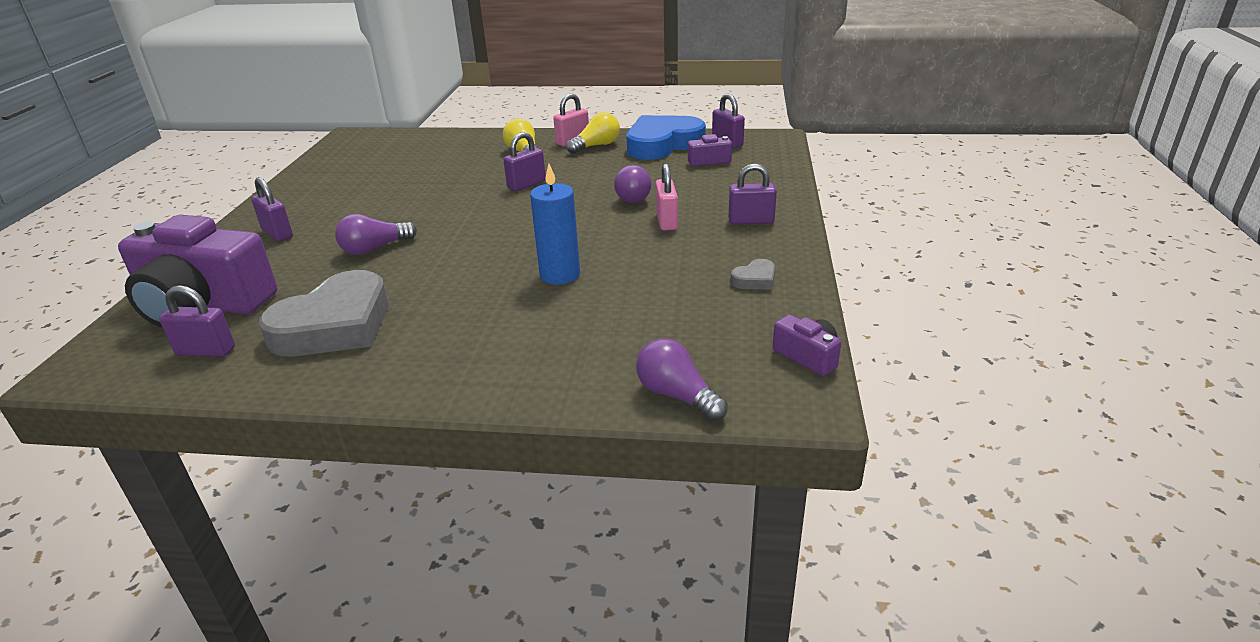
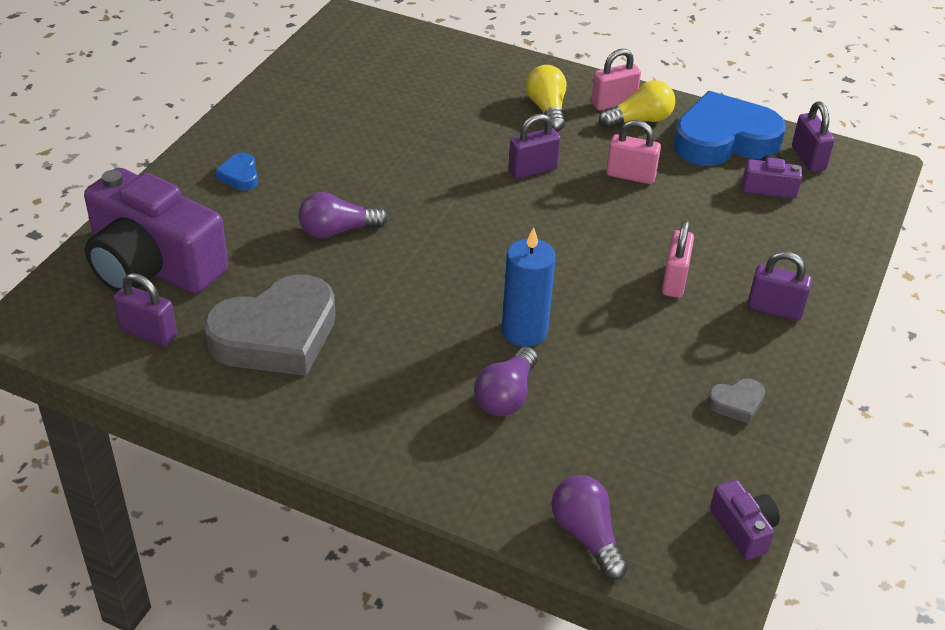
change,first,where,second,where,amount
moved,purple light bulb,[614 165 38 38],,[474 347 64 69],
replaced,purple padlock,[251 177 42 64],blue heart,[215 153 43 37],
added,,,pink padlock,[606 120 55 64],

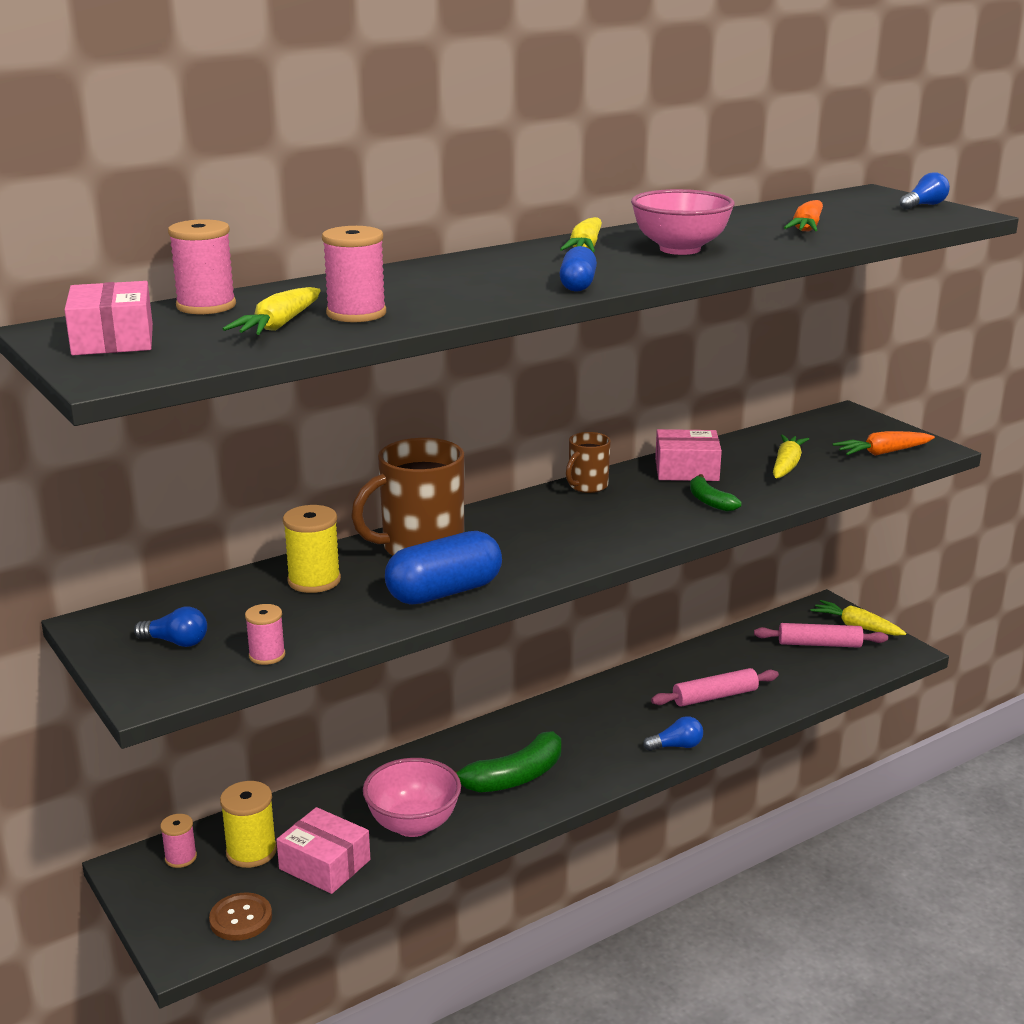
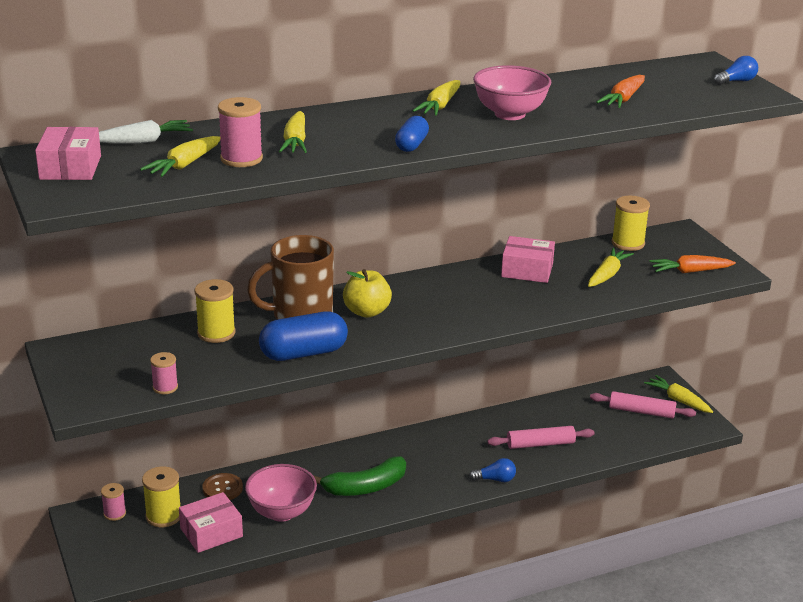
change,first,where,second,where,amount
replaced,pink spool,[168 219 68 95],white carrot,[99 120 94 24],
removed,brown mug,[566 432 45 61],,,
removed,green banana,[690 474 52 38],,,
removed,blue light bulb,[134 607 73 40],,,
turned,pink box,[276 807 94 87],,[179 492 64 61],75 degrees counterclockwise
moved,brown button,[209 892 63 49],,[203 473 40 27],
added,,,yellow carrot,[279 111 28 42],
added,,,yellow spool,[612 196 38 55],
added,,,yellow apple,[343 269 49 49],

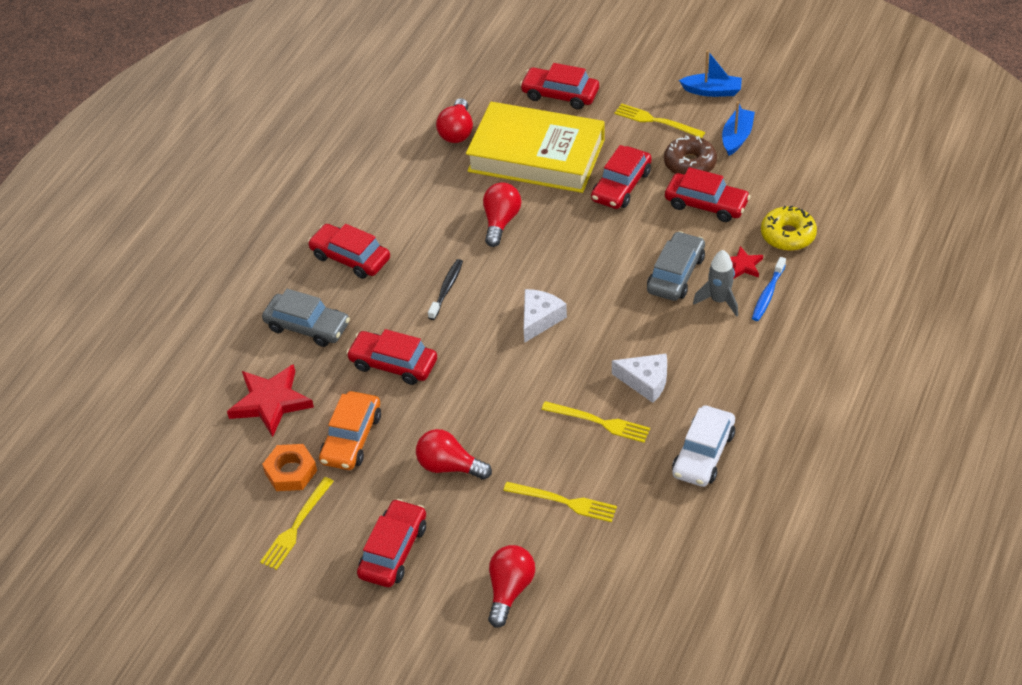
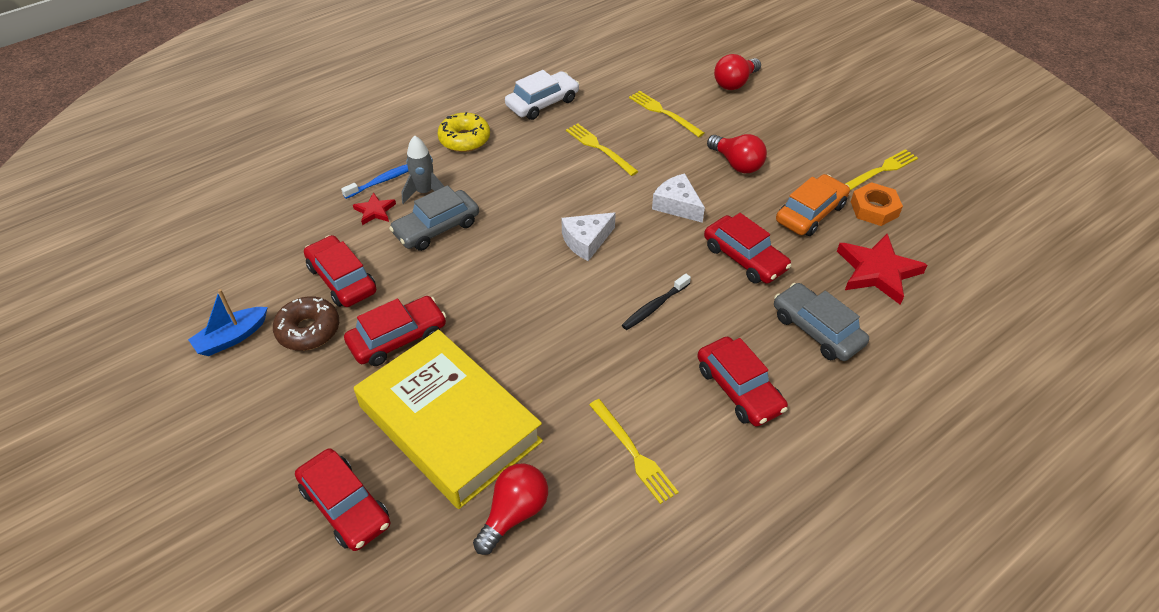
change,first,where,second,where,amount
removed,blue boat,[679 50 63 47],,,
moved,yellow fork,[614 103 91 35],,[589 399 90 105],
removed,red light bulb,[483 182 38 65],,,
moved,yellow donut,[761 206 56 45],,[437 112 53 40],
moved,white cheese,[612 354 55 49],,[652 174 53 49],
removed,red car,[357 499 69 88],,,

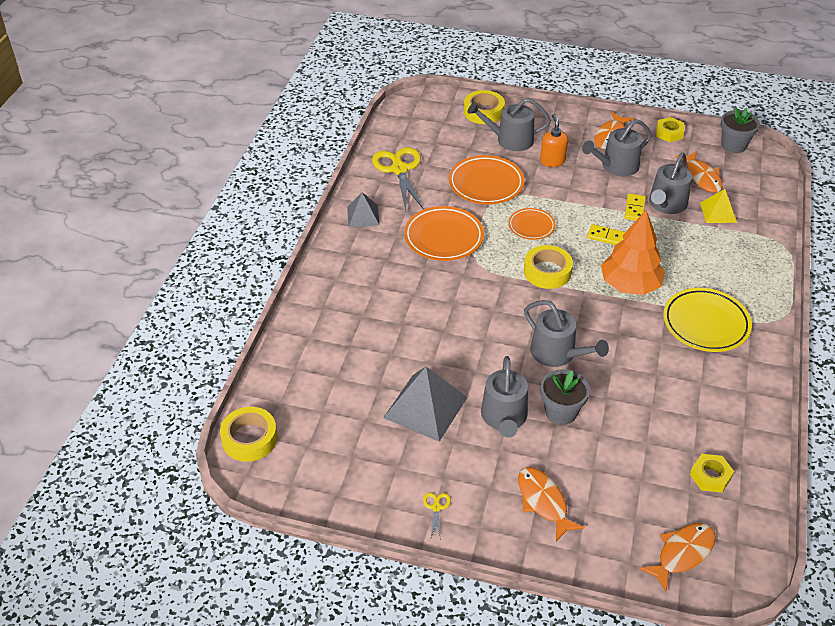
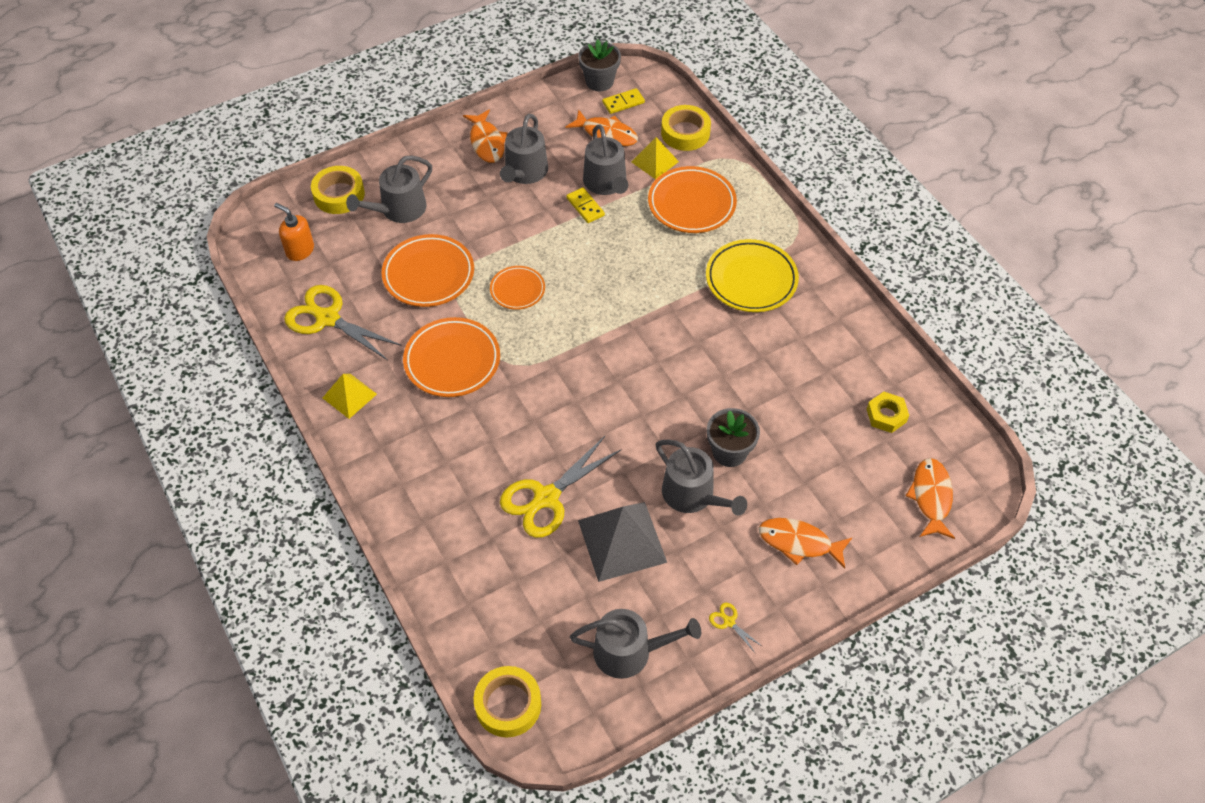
change,first,where,second,where,amount
moved,orange soap dispenser,[540 114 28 53],,[274 203 40 58],
removed,yellow nut,[656 117 28 25],,,
recoloured,grey pyramid,[347 192 33 35],yellow pyramid,[323 374 54 45],
removed,orange tree,[601 210 64 85],,,
moved,yellow domino,[587 224 38 21],,[602 88 43 26],
moved,yellow tape,[524 245 49 44],,[661 105 50 46],
moved,grey watering can,[524 300 85 67],,[570 609 131 70],
added,,,orange plate,[648 166 89 67],
added,,,yellow scissors,[500 436 122 102],

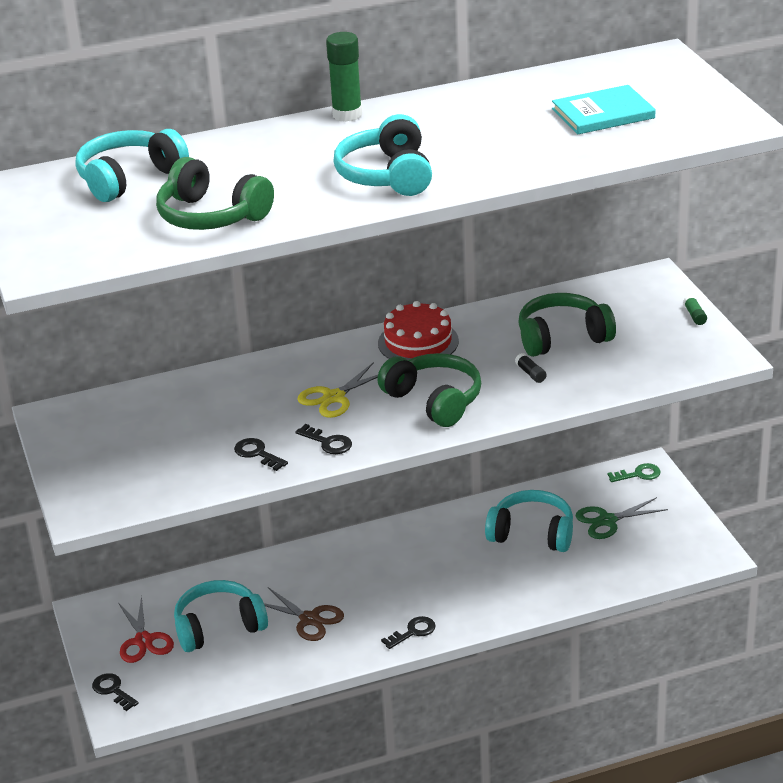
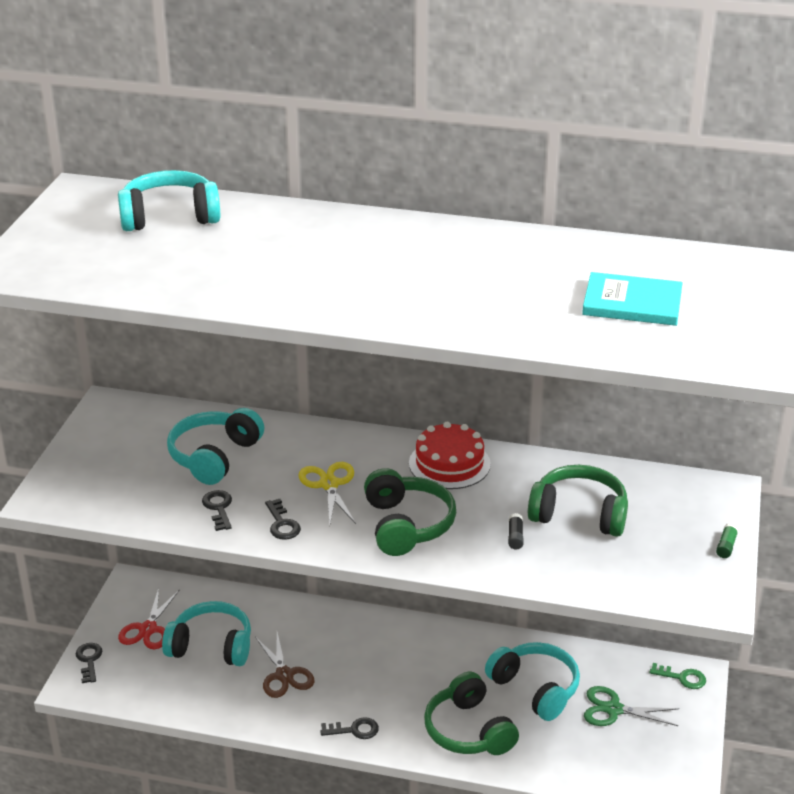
change,first,where,second,where,amount
removed,green glue stick,[326 32 36 90],,,
moved,turquoise headphones,[333 114 99 82],,[167 408 97 77],
moved,green headphones,[156 157 118 73],,[424 672 95 83],
turned,yellow scissors,[297 362 81 56],,[298 462 58 64],90 degrees clockwise

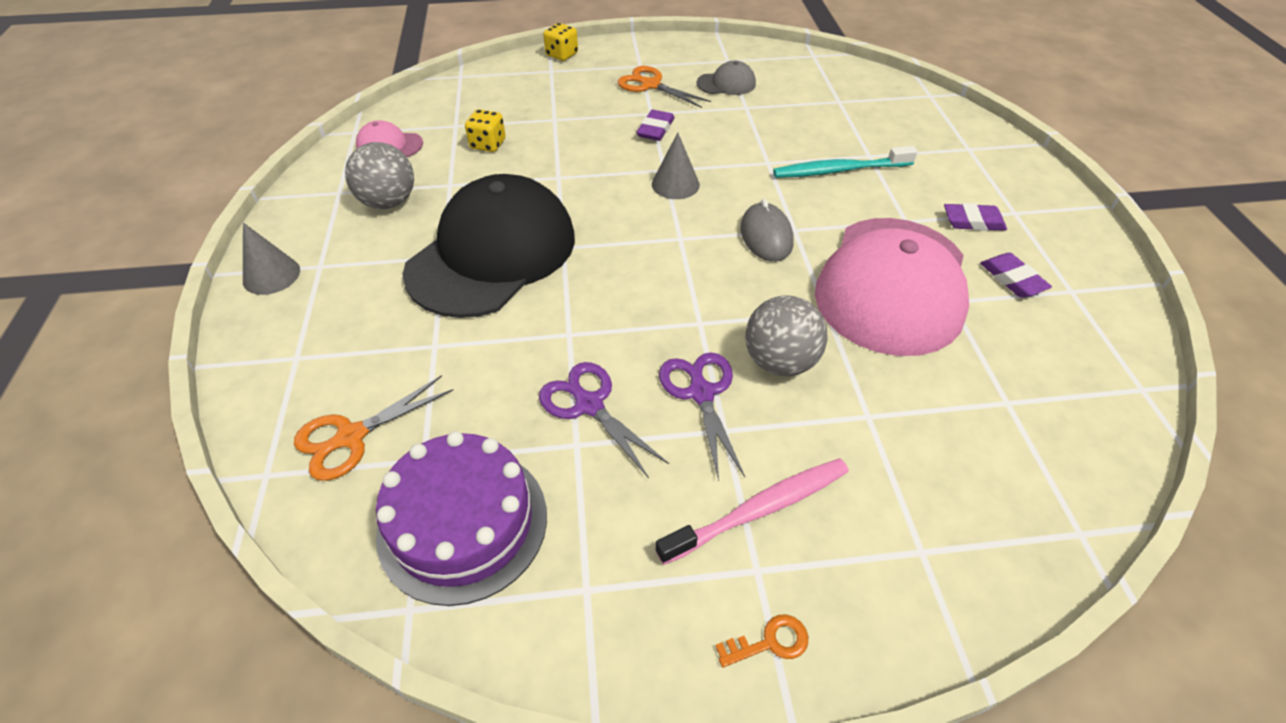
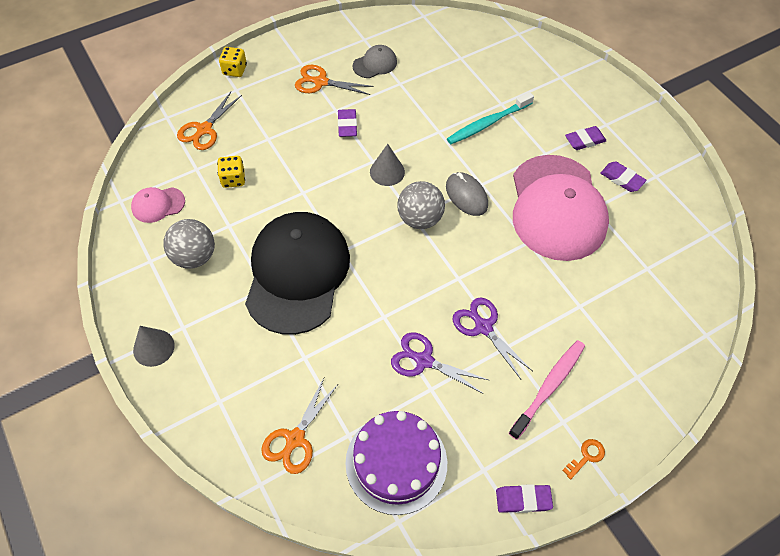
change,first,where,second,where,amount
moved,grey ball,[745 295 83 81],,[397 181 48 48],
added,,,orange scissors,[177 92 65 58],
added,,,purple eraser,[496 484 57 29],

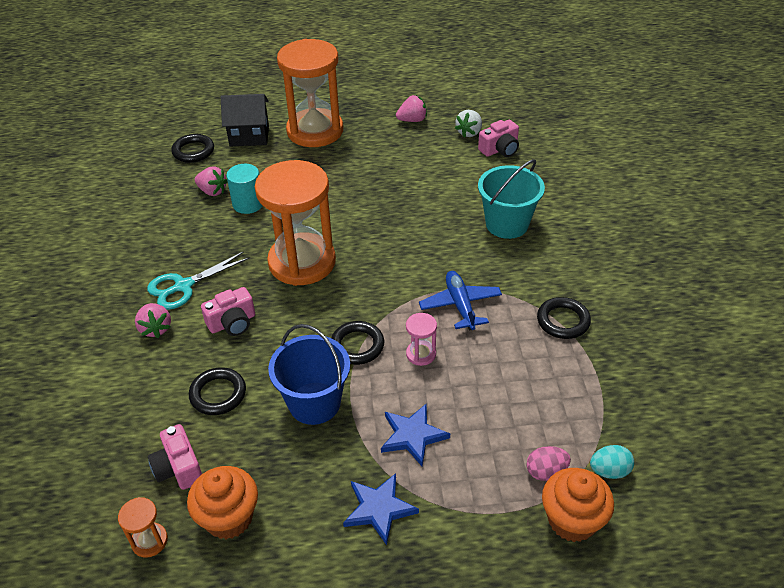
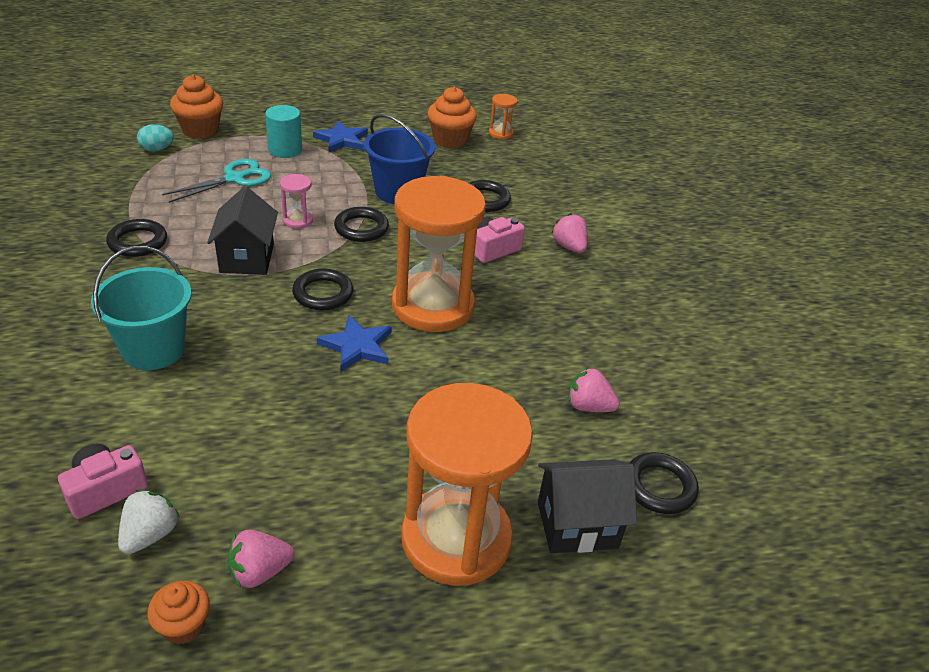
change,first,where,second,where,amount
moved,turquoise cylinder,[226 164 37 50],,[265 105 37 53],
moved,turquoise scissors,[147 251 103 59],,[162 159 109 44],
replaced,blue plane,[419 271 83 60],black house,[207 186 71 89],
moved,blue star,[381 403 69 63],,[317 315 75 57],
removed,pink camera,[148 424 54 66],,,
removed,pink egg,[526 446 45 35],,,
added,,,black ring,[292 269 61 41],
added,,,orange cupcake,[147 581 63 63],

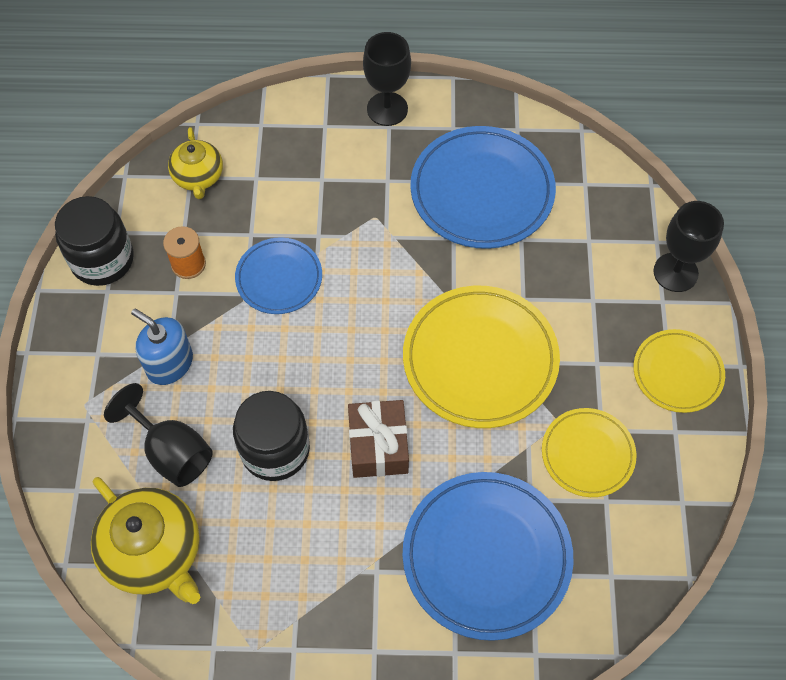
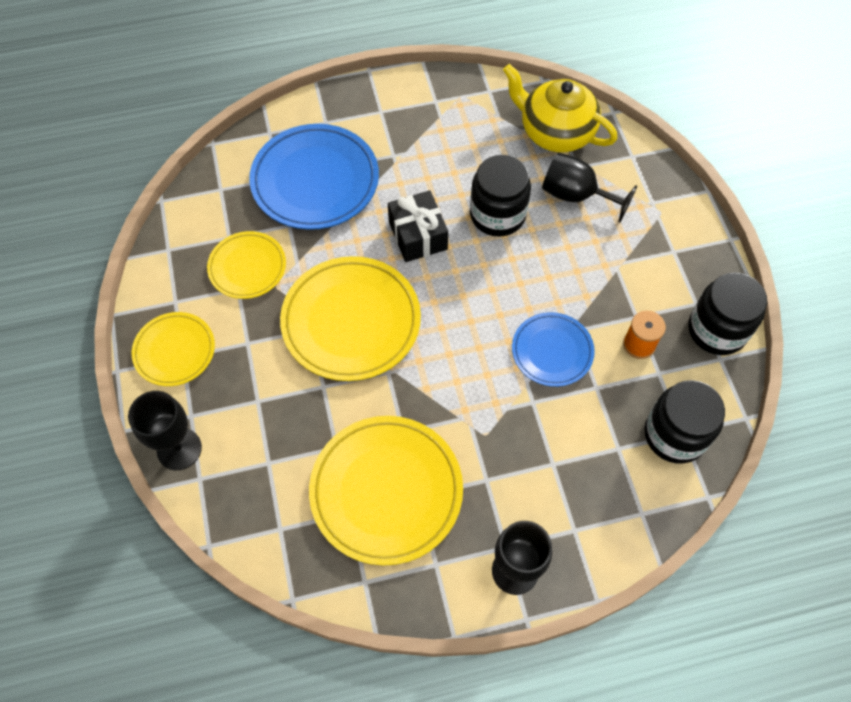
change,first,where,second,where,amount
recoloured,blue plate,[410 126 146 123],yellow plate,[309 416 154 150],
replaced,yellow teapot,[168 127 55 72],black jar,[644 380 81 84],
removed,blue soap dispenser,[131 308 62 77],,,
recoloured,brown gift,[348 400 61 78],black gift,[388 190 60 72],

